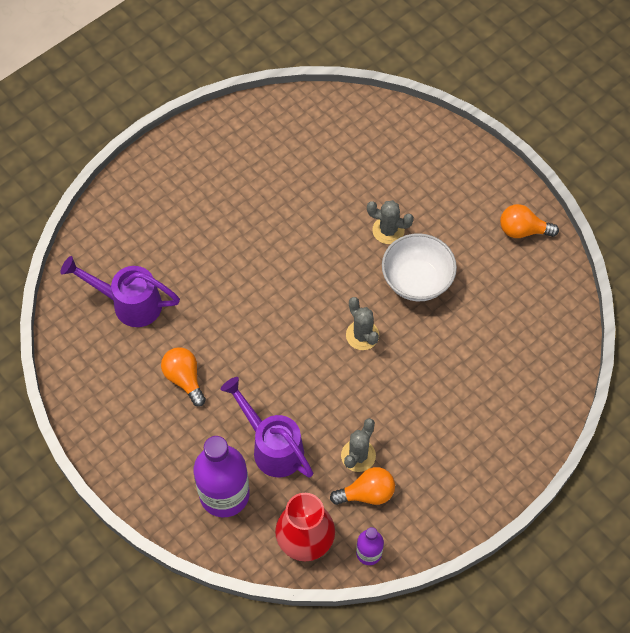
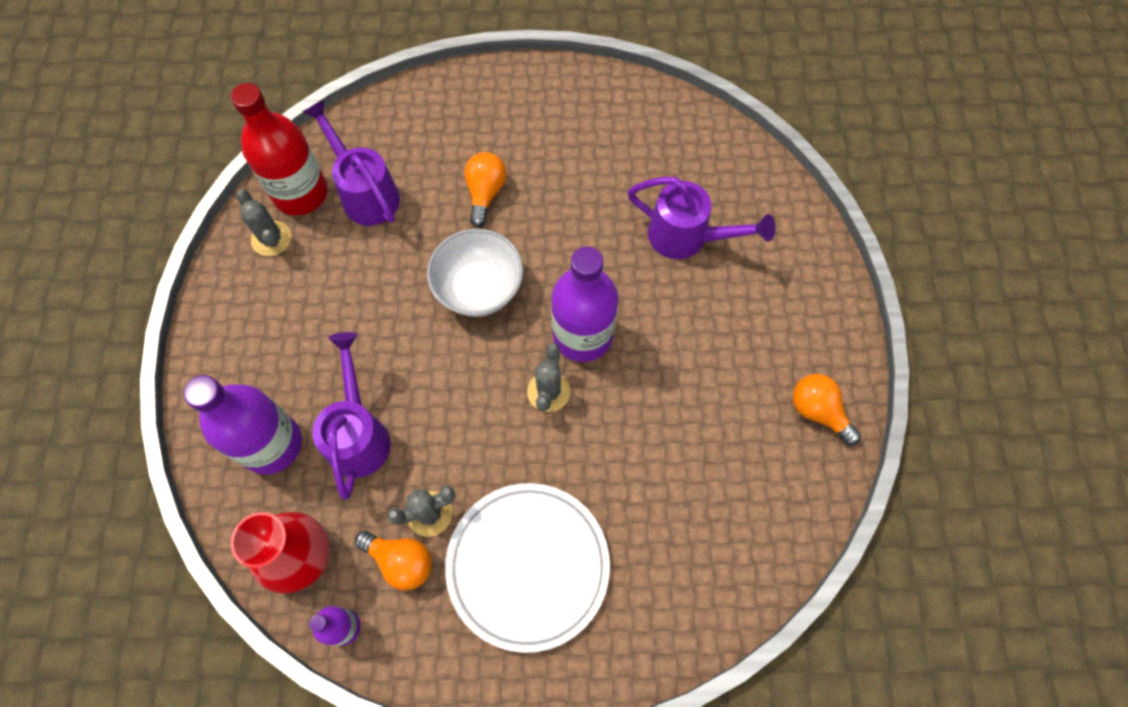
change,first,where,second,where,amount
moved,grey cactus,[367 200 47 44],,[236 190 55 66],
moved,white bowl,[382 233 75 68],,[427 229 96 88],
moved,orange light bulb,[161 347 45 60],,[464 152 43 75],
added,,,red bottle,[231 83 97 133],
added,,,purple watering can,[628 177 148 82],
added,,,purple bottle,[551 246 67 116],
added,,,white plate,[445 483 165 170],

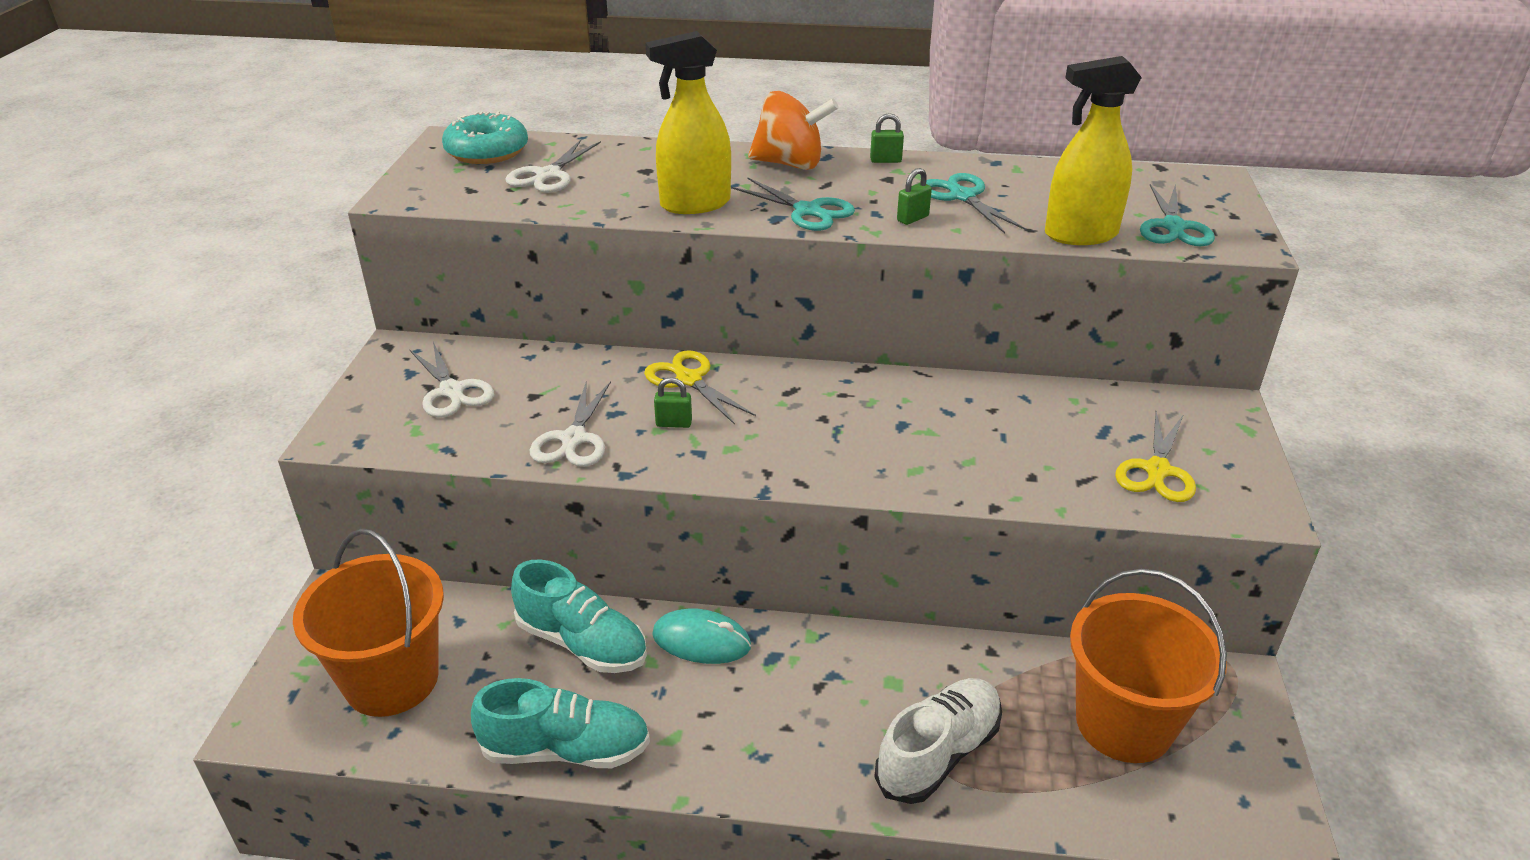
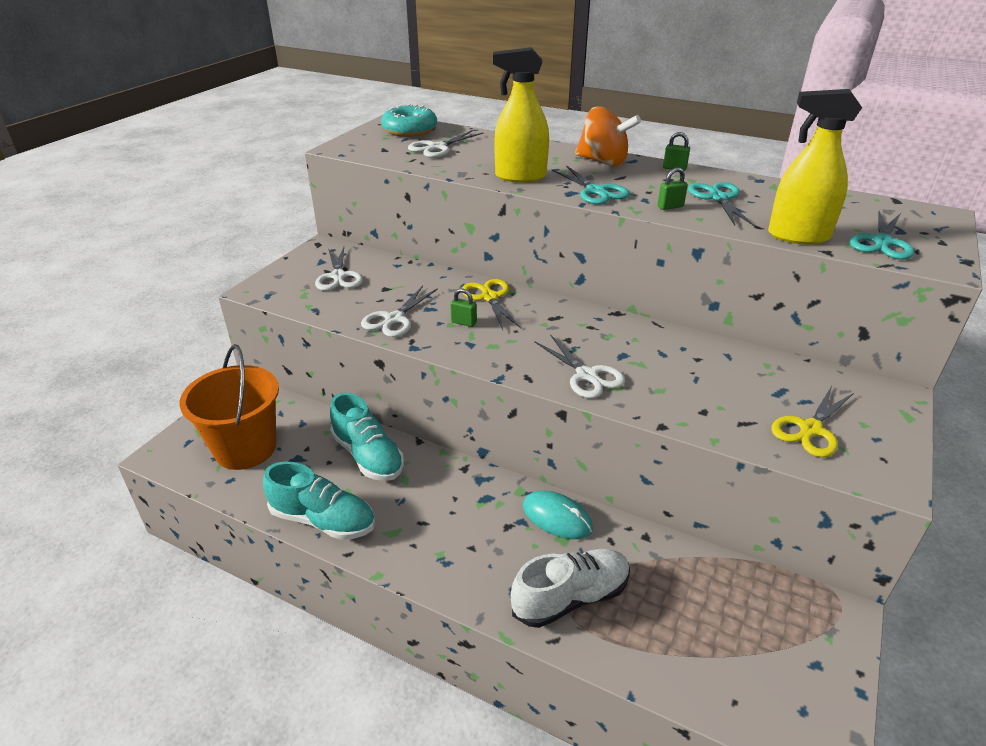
change,first,where,second,where,amount
removed,orange bucket,[1070 568 157 195],,,
moved,turquoise mouse,[652 608 99 56],,[523 491 70 48],
added,,,white scissors,[534 334 91 65],

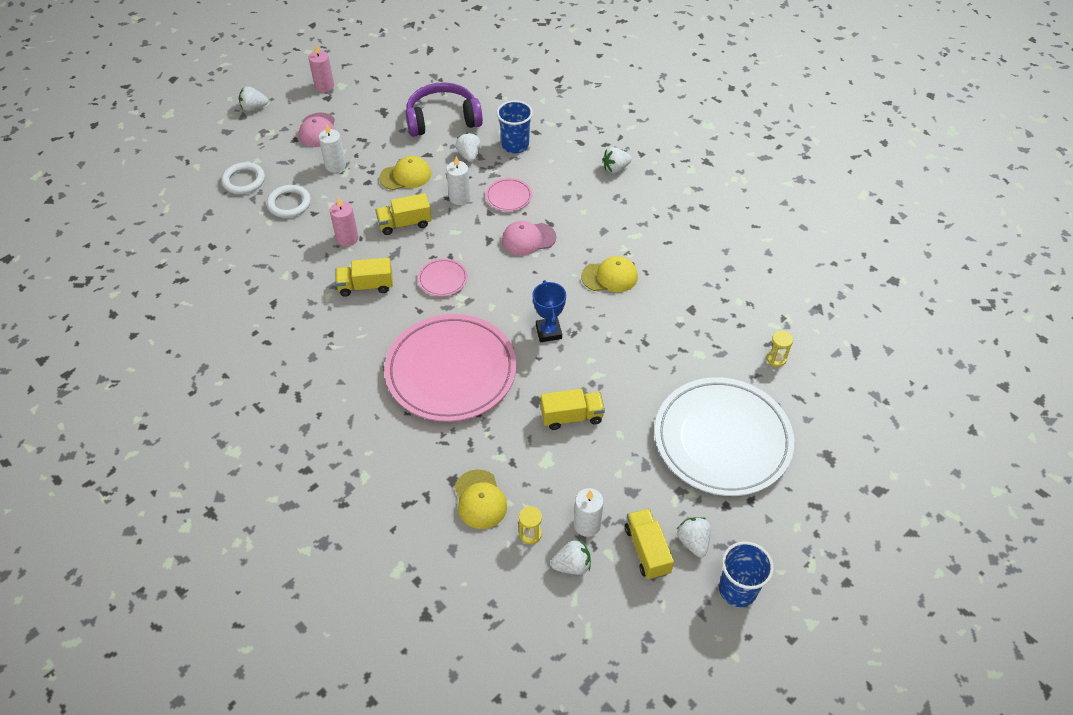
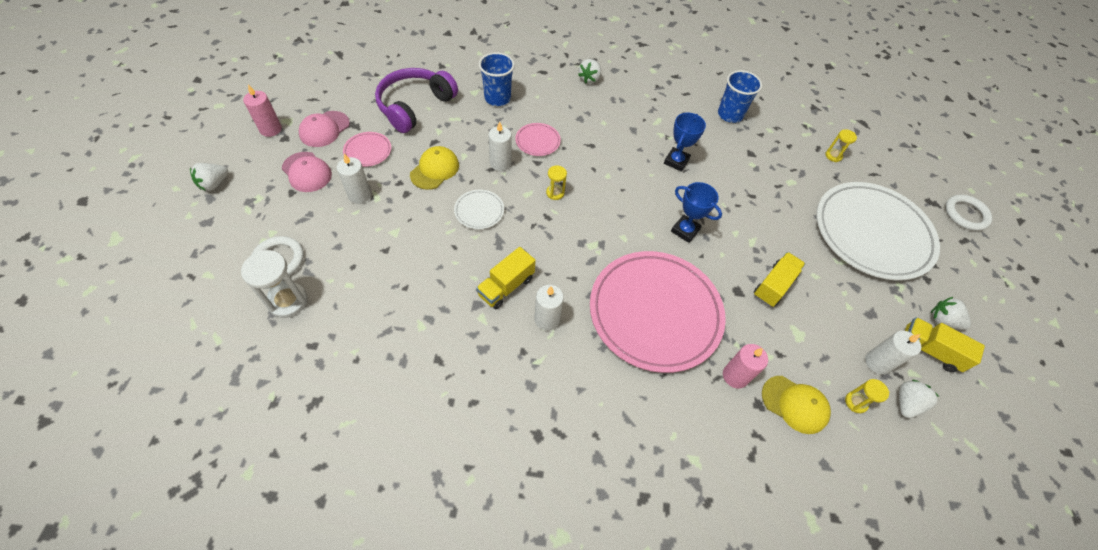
change,first,where,second,where,amount
removed,white strawberry,[456 133 25 29],,,
moved,white ring,[267 185 44 33],,[945 195 48 36],
replaced,yellow truck,[375 193 57 42],white plate,[454 190 50 39],
moved,pink candle,[330 197 28 49],,[723 344 45 44],
moved,pink cap,[502 221 54 35],,[299 111 51 36],
replaced,yellow cap,[581 256 57 36],blue trophy,[664 113 42 59],
moved,pink plate,[418 258 50 38],,[343 132 48 35],
moved,blue cup,[719 541 55 66],,[718 70 44 53],
added,,,yellow hourglass,[546 165 21 35],
added,,,white hourglass,[241 250 67 68],
added,,,white candle,[534 285 30 46],

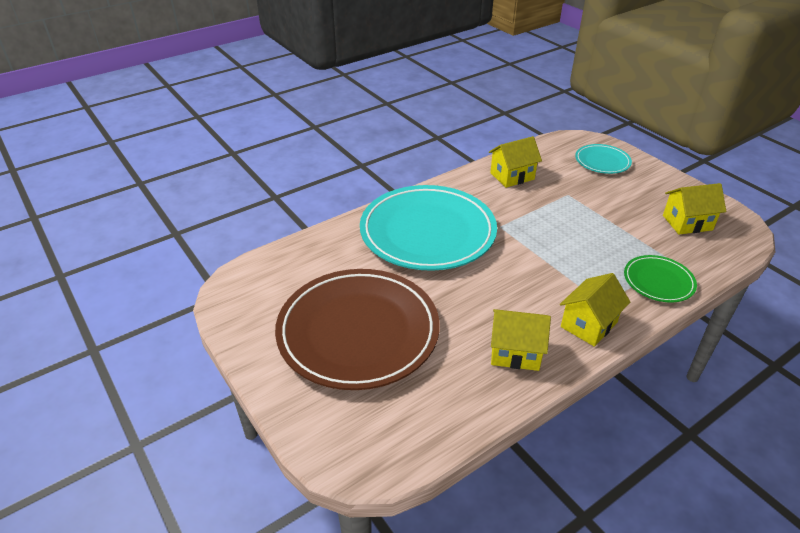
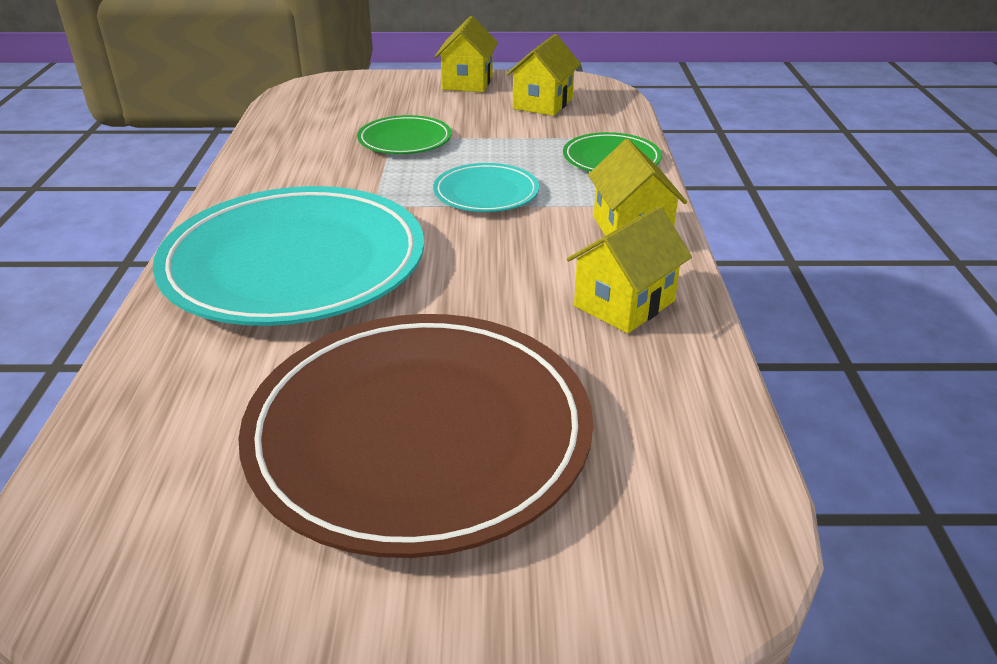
change,first,where,second,where,amount
moved,yellow house,[489 136 53 52],,[434 16 64 76],
moved,turquoise plate,[575 144 57 30],,[433 163 106 49],
added,,,green plate,[357 115 95 39],

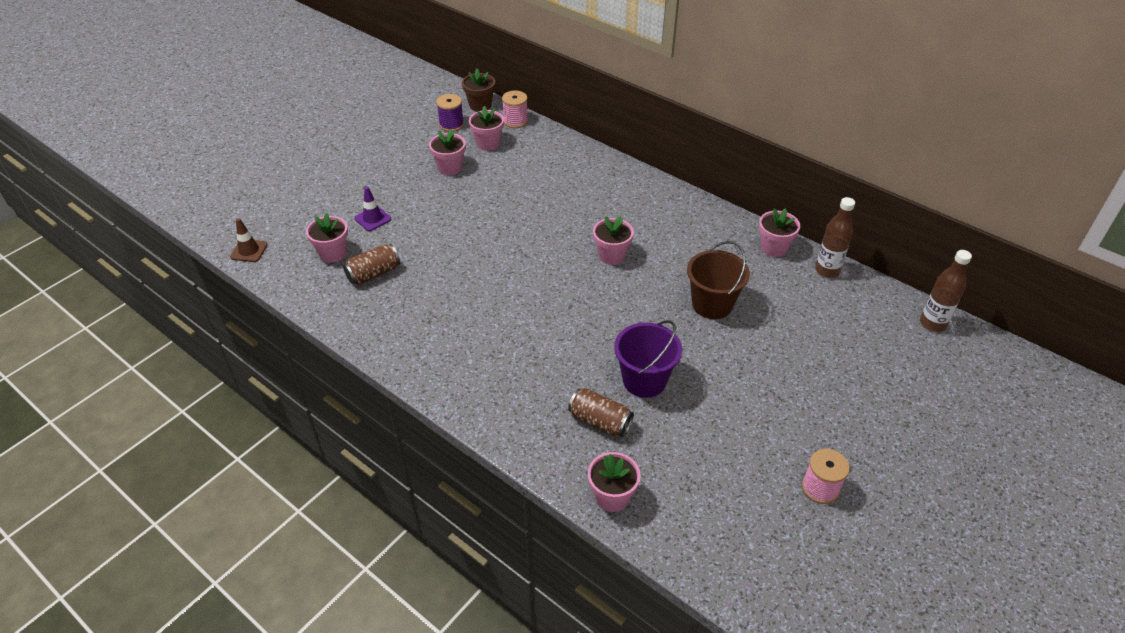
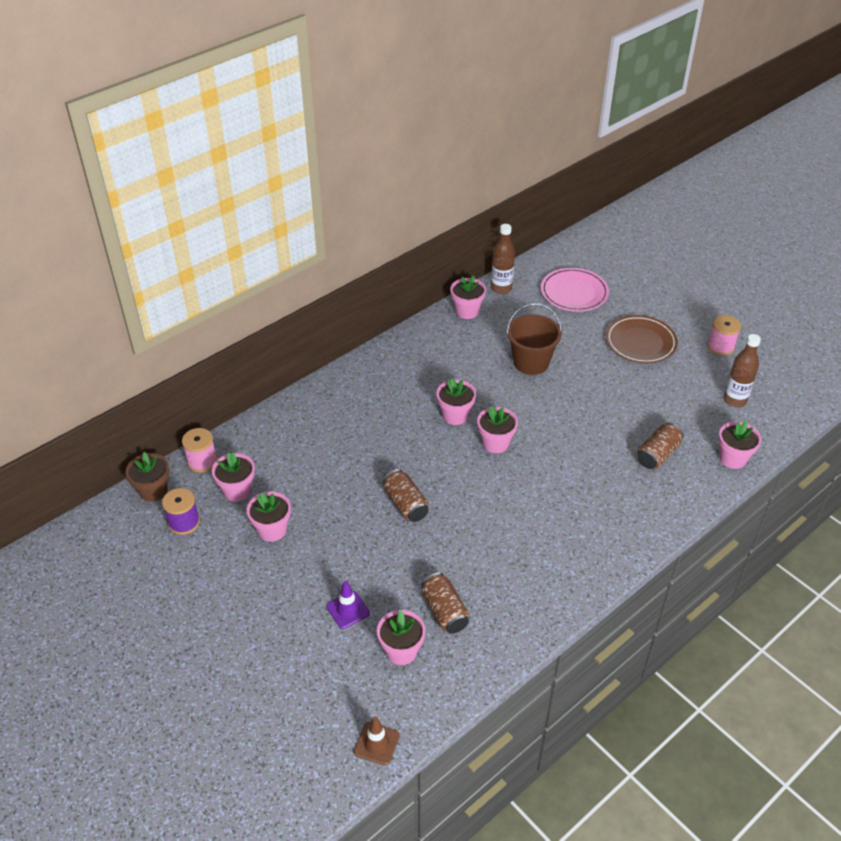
change,first,where,second,where,amount
moved,brown bottle,[920 250 52 82],,[723 334 38 73],
removed,purple bucket,[614 320 68 78],,,
added,,,pink plate,[541 268 68 44],
added,,,brown plate,[606 315 72 49],
added,,,pink flower pot,[477 406 41 47],
added,,,brown can,[383 469 46 53],

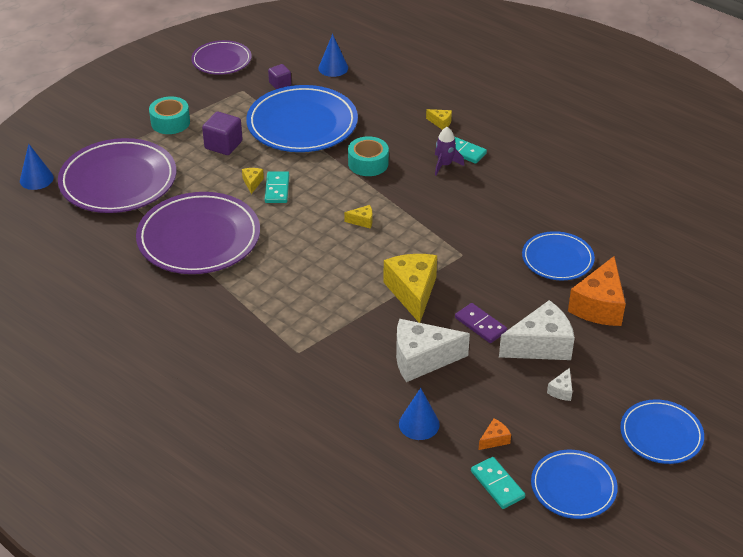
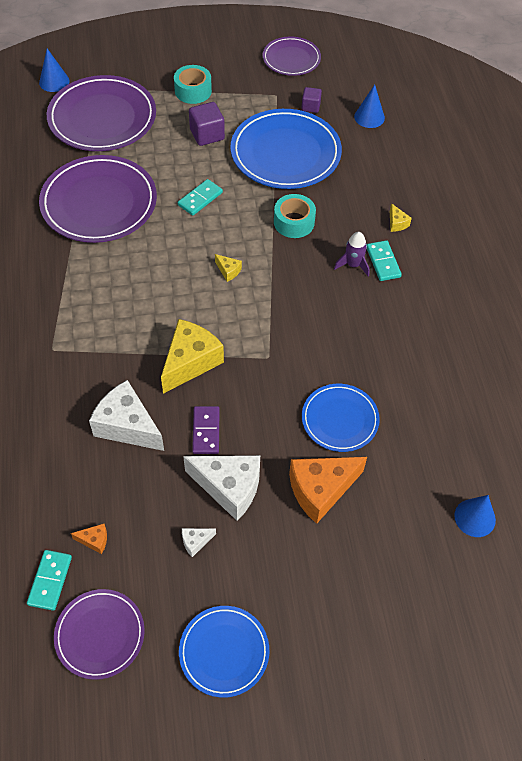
change,first,where,second,where,amount
removed,yellow cheese,[242 168 22 26],,,
moved,blue cone,[399 388 41 52],,[454 495 42 42],
recoloured,blue plate,[531 450 87 69],purple plate,[54 589 91 91],

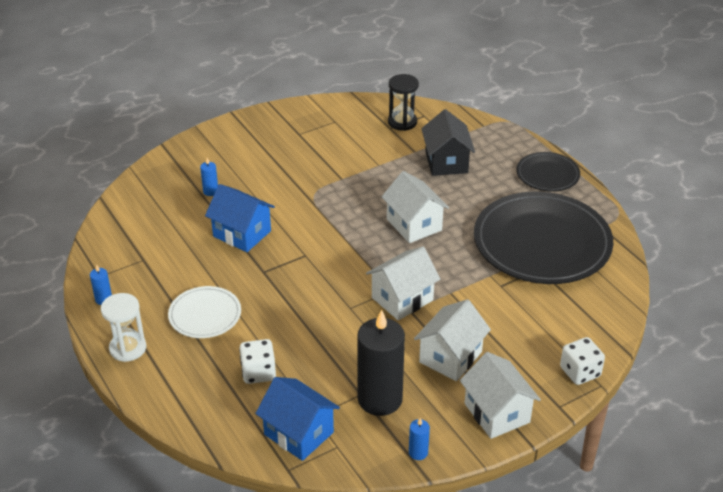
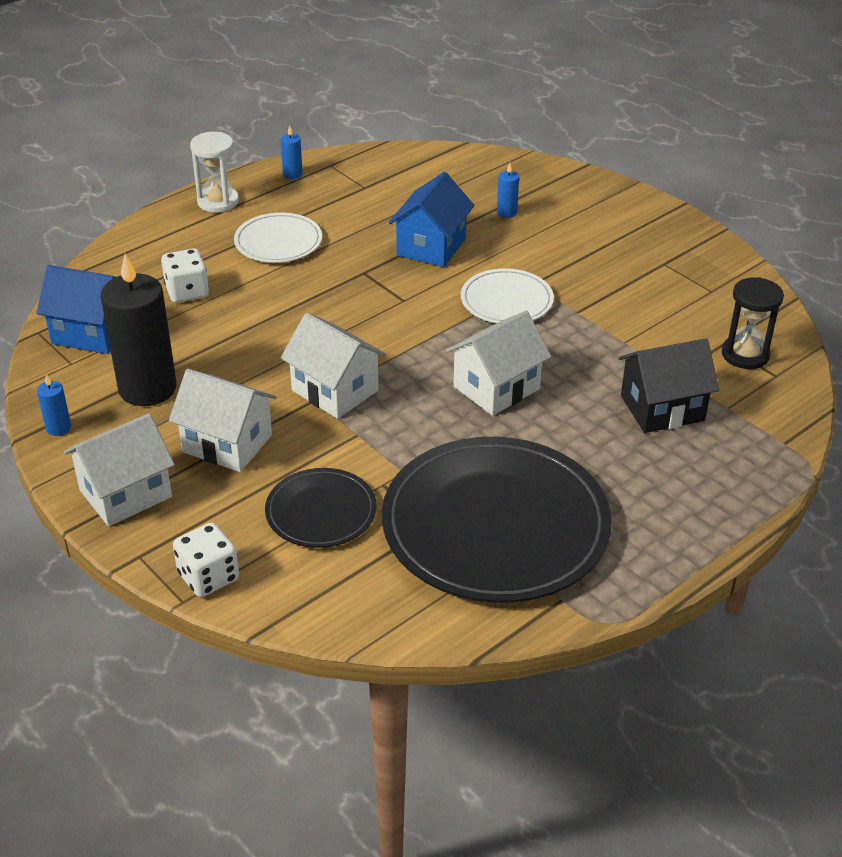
change,first,where,second,where,amount
moved,black plate,[516 152 64 40],,[265 468 112 80],
turned,blue house,[255 377 85 84],,[37 265 78 89],75 degrees clockwise
added,,,white plate,[461 268 93 55],

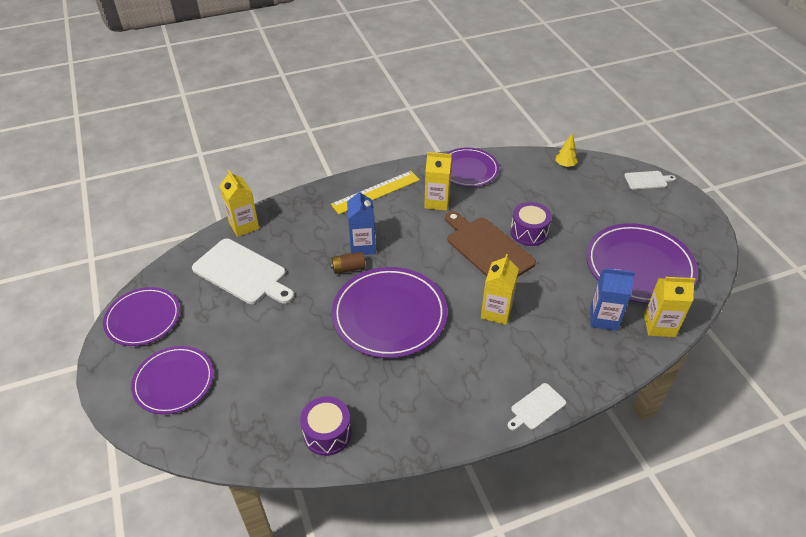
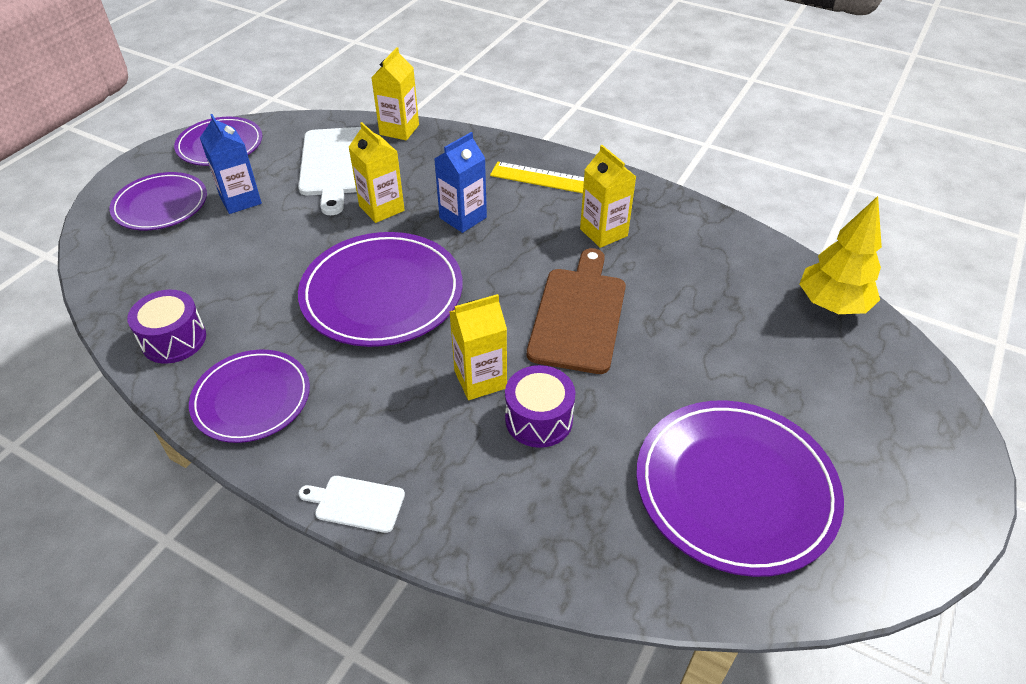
change,first,where,second,where,amount
resized,yellow tree,[555 134 23 33],,[800 196 82 118],x1.95
moved,purple plate,[446 147 53 40],,[189 350 121 93],
removed,white cutting board,[624 171 52 18],,,
moved,purple drum,[510 202 42 44],,[505 365 70 83],
removed,brown battery,[330 252 36 22],,,
moved,blue carton,[590 268 45 63],,[200 114 62 100],
moved,yellow carton,[644 277 52 60],,[349 122 56 101],

